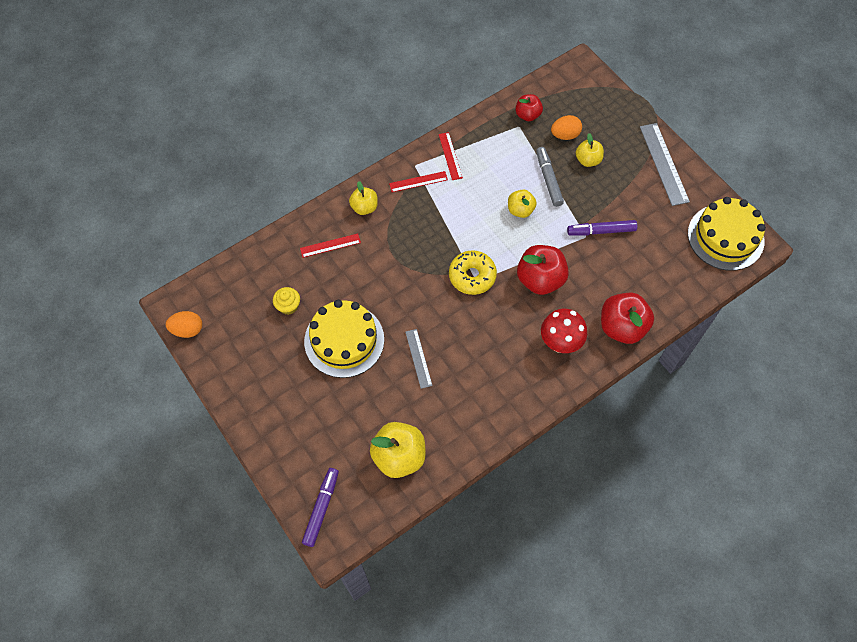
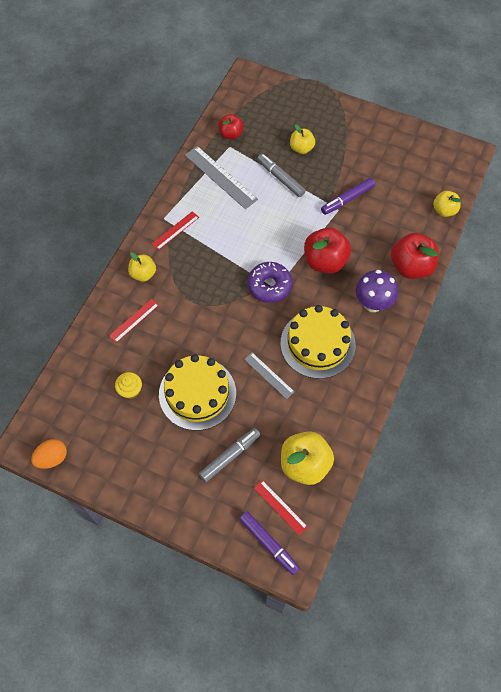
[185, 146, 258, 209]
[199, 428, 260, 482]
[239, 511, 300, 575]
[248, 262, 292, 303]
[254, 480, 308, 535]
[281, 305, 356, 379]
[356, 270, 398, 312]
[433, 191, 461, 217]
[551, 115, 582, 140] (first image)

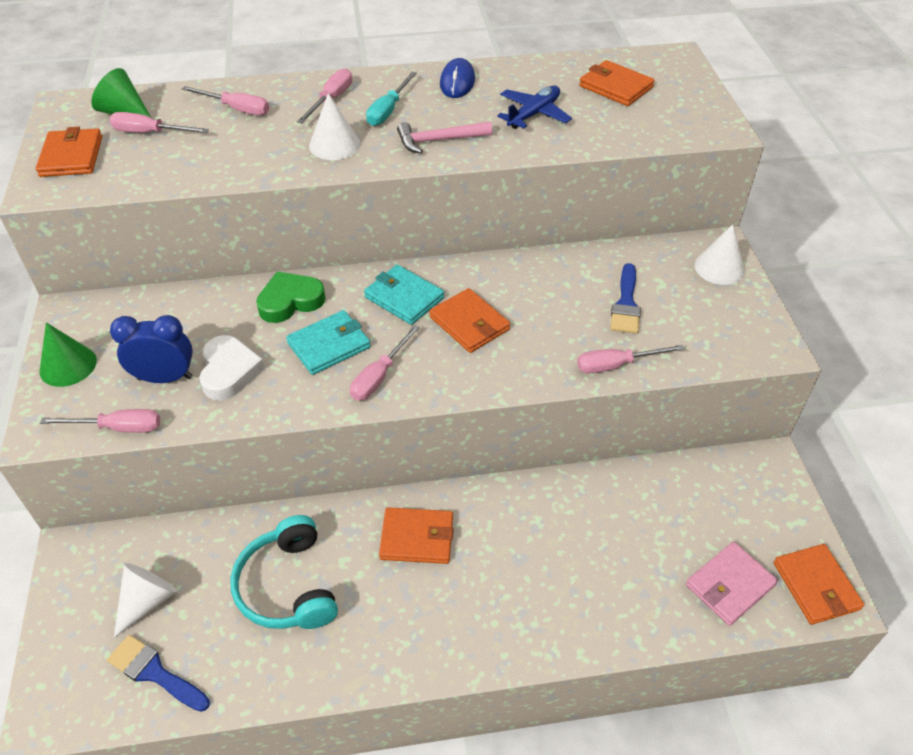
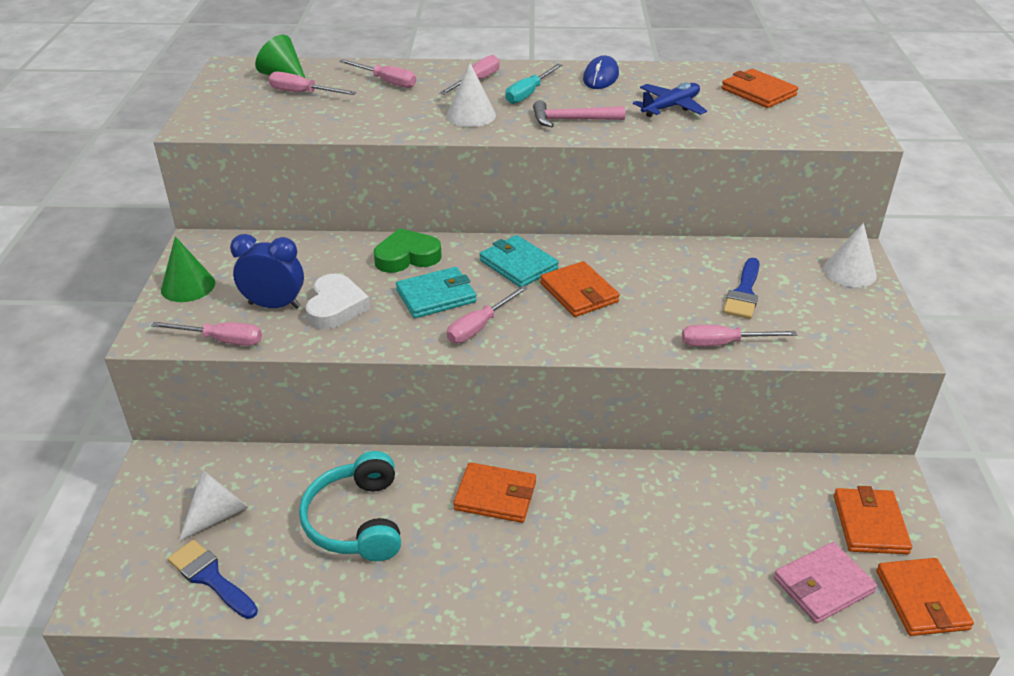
[834, 486, 912, 554]

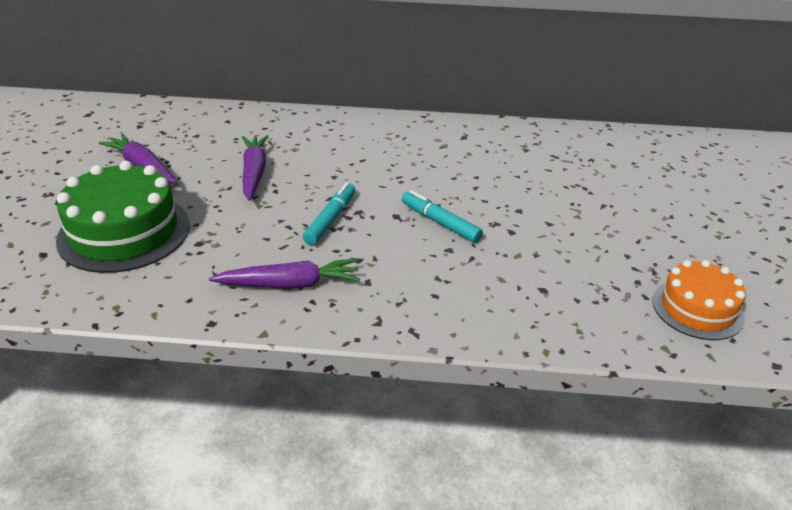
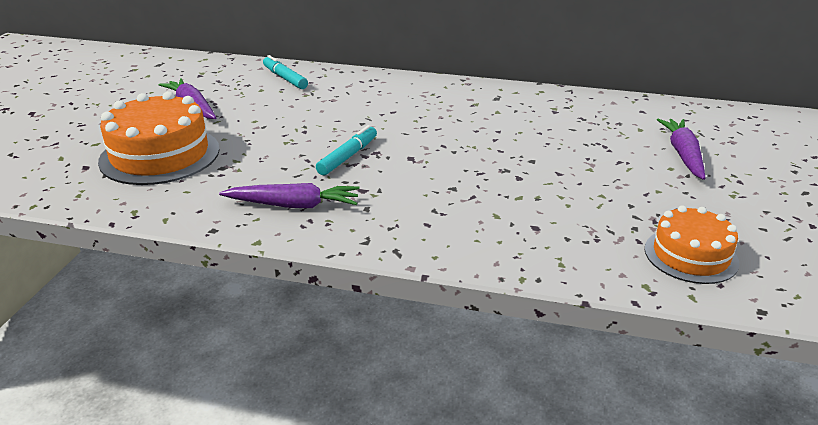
[98, 91, 220, 185]
[263, 55, 308, 89]
[657, 119, 705, 180]

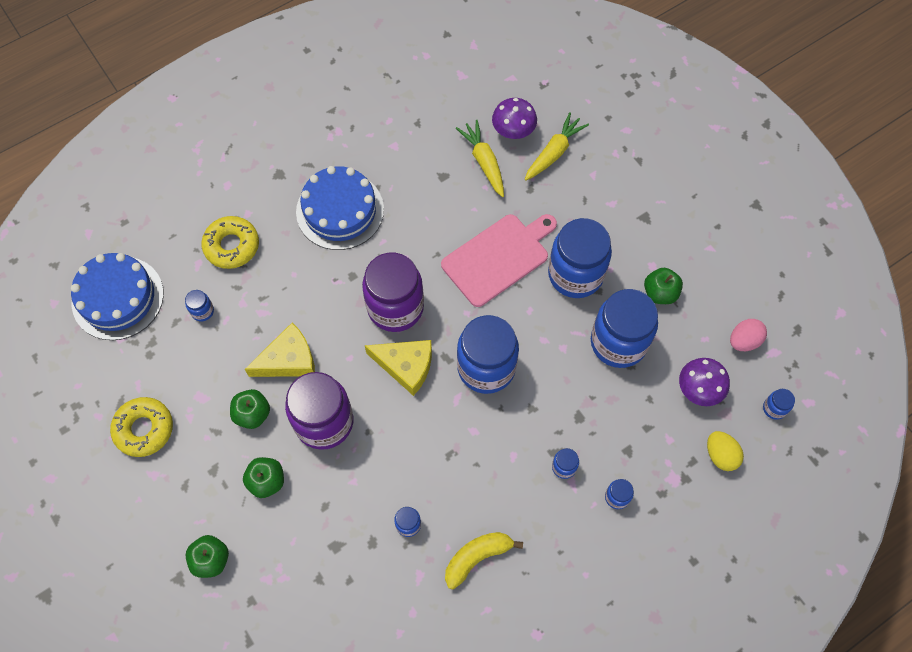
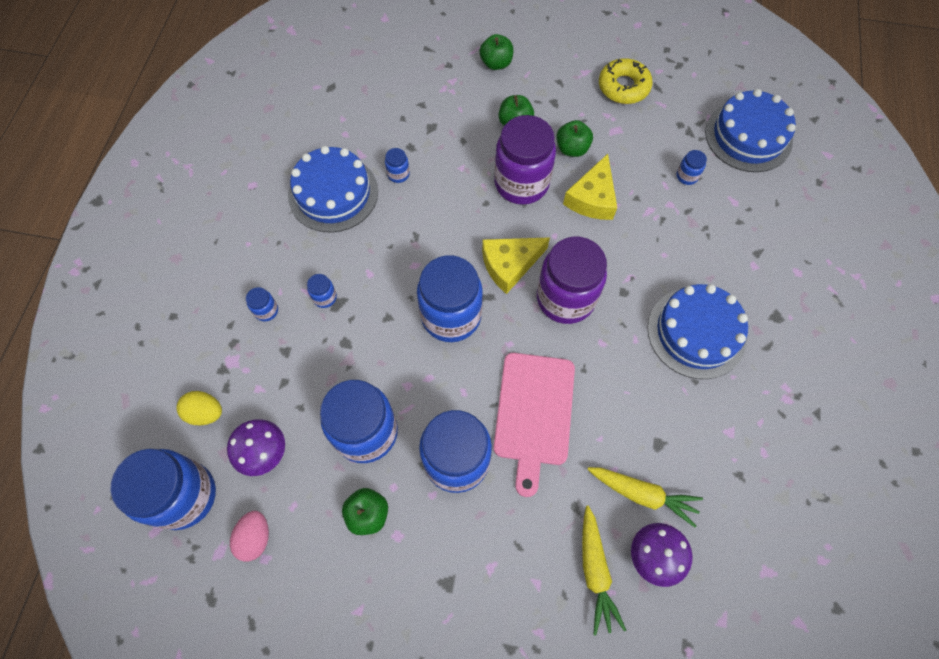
[110, 449, 216, 530]
[288, 146, 378, 233]
[201, 216, 259, 269] (first image)

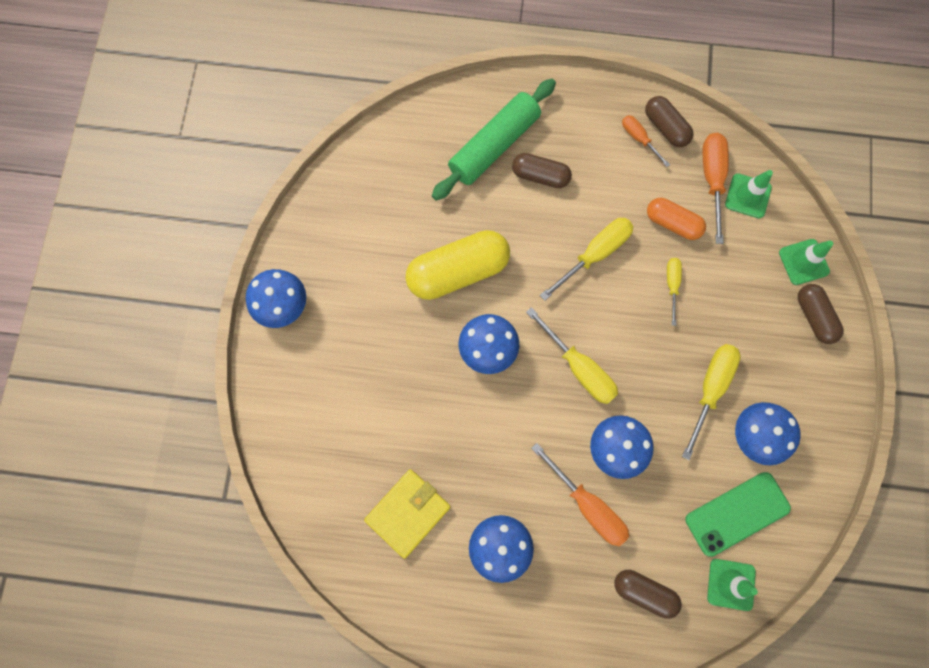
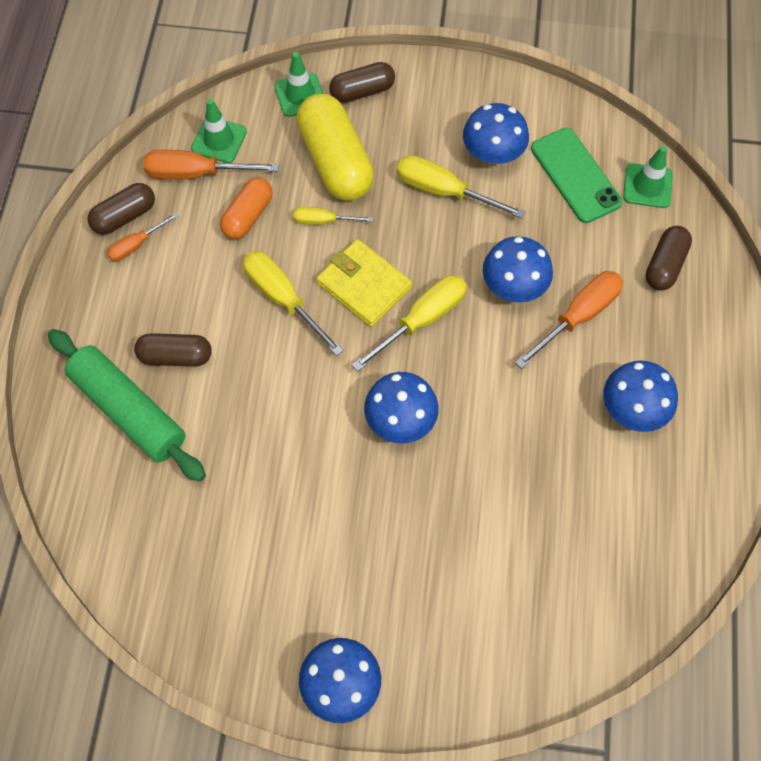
[134, 333, 212, 367]
[296, 94, 374, 201]
[316, 239, 412, 327]

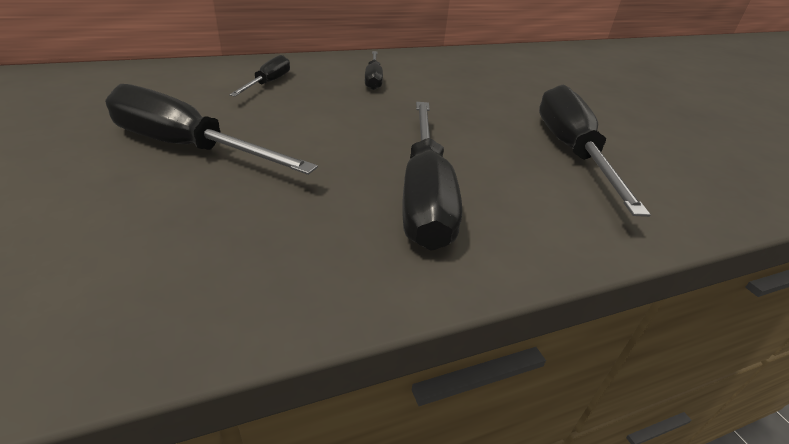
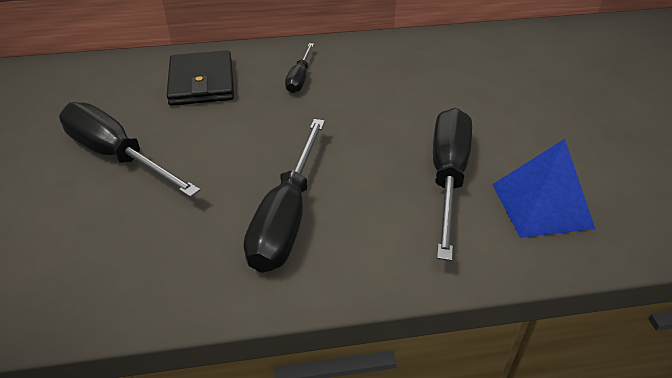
[167, 50, 234, 106]
[492, 139, 595, 238]

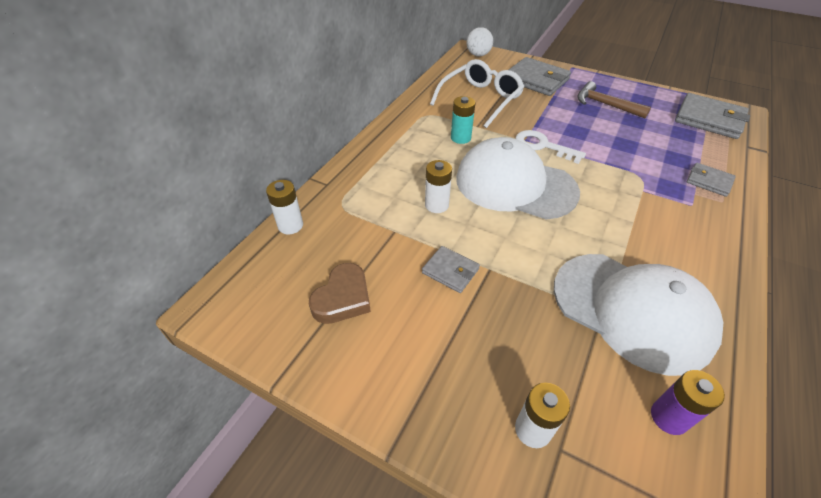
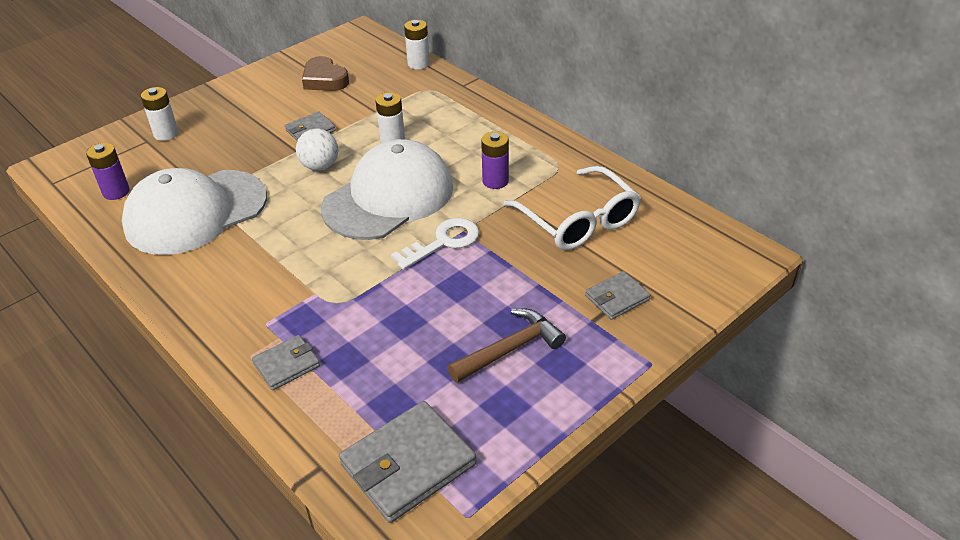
[296, 129, 338, 171]
[481, 131, 509, 189]
[585, 271, 650, 320]

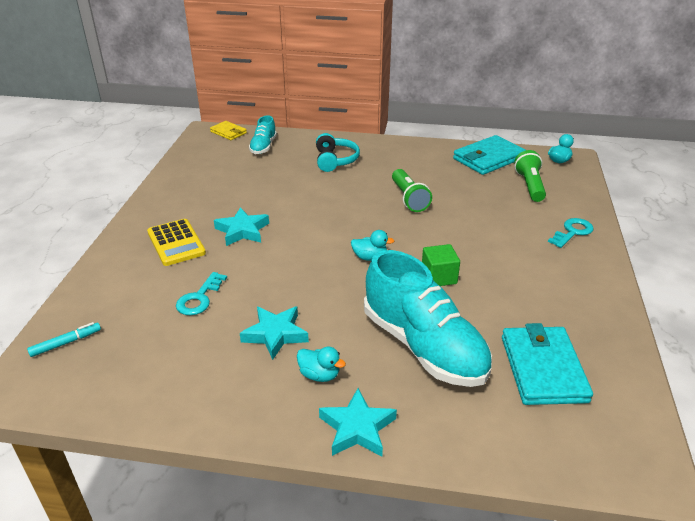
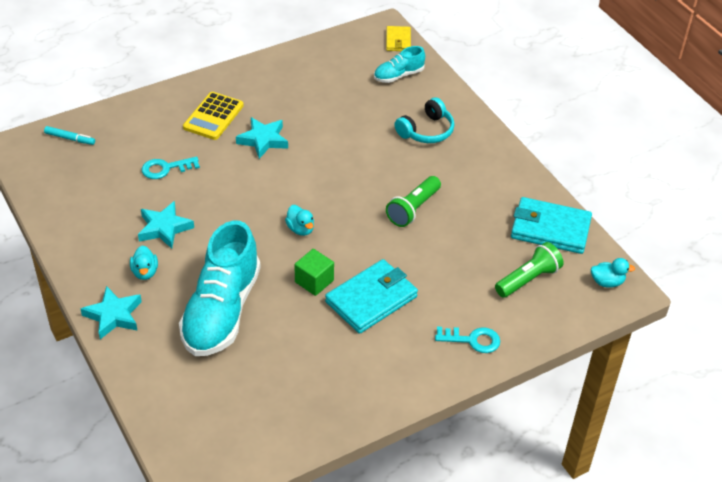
[325, 259, 418, 334]

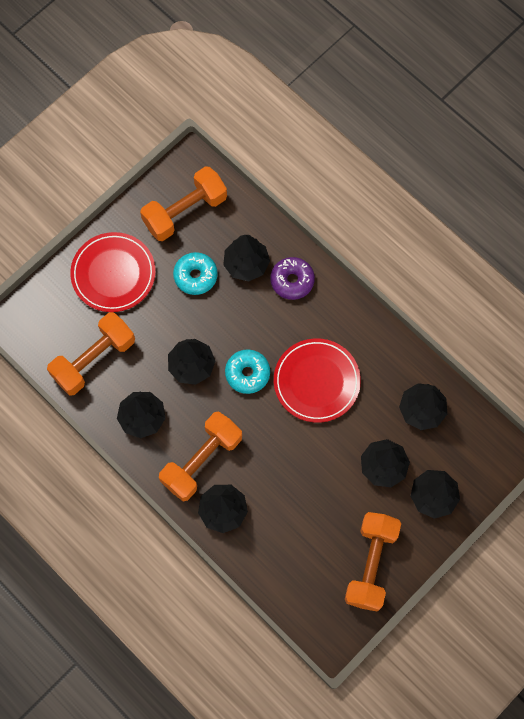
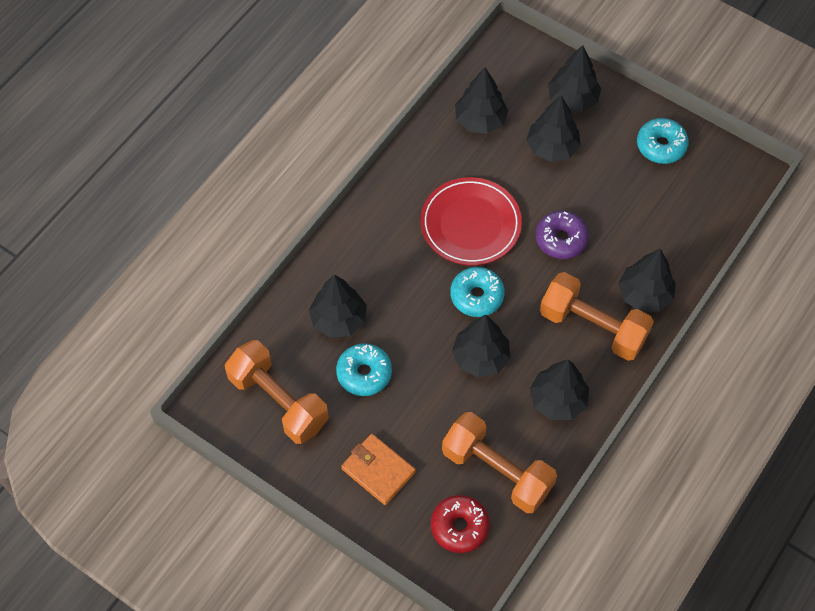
[341, 434, 416, 505]
[431, 495, 490, 553]
[536, 211, 589, 259]
[637, 118, 689, 164]

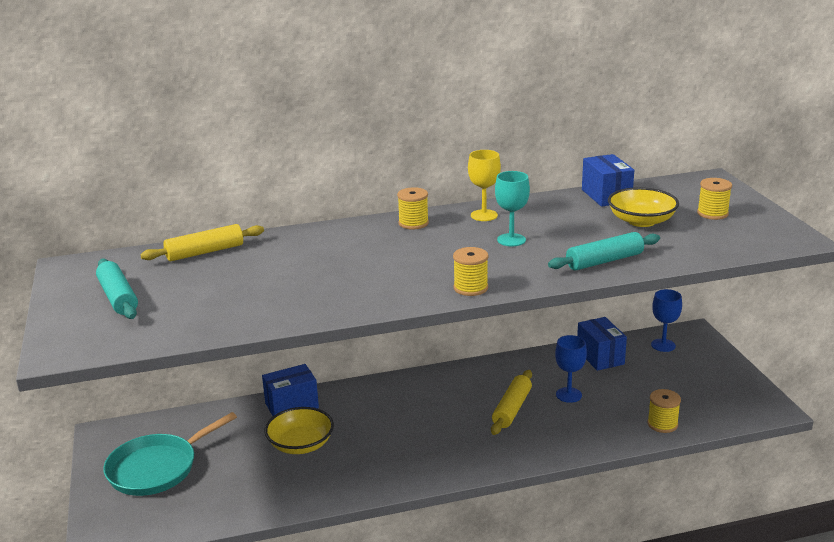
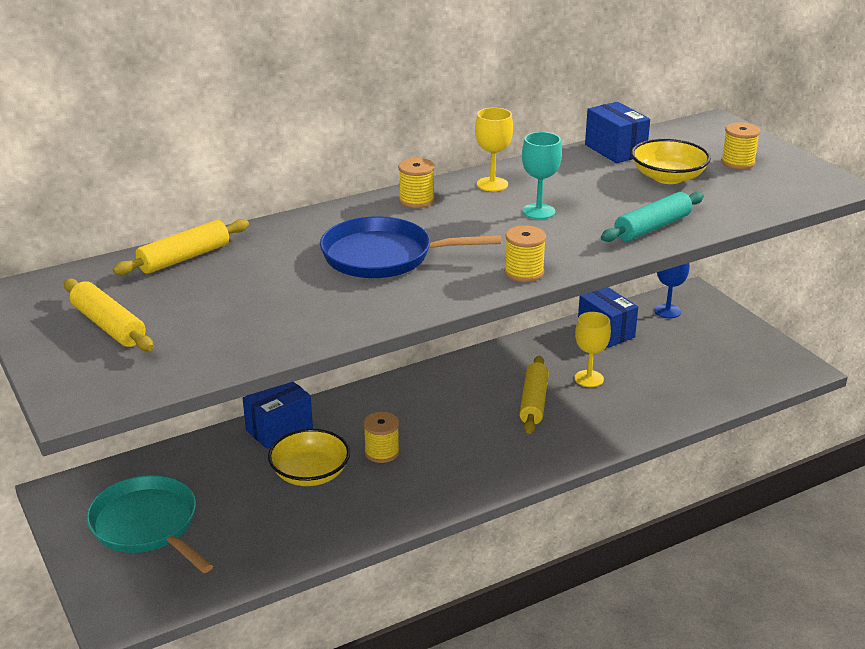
[64, 278, 154, 351]
[86, 475, 213, 573]
[320, 216, 501, 278]
[363, 412, 400, 463]
[575, 312, 611, 387]

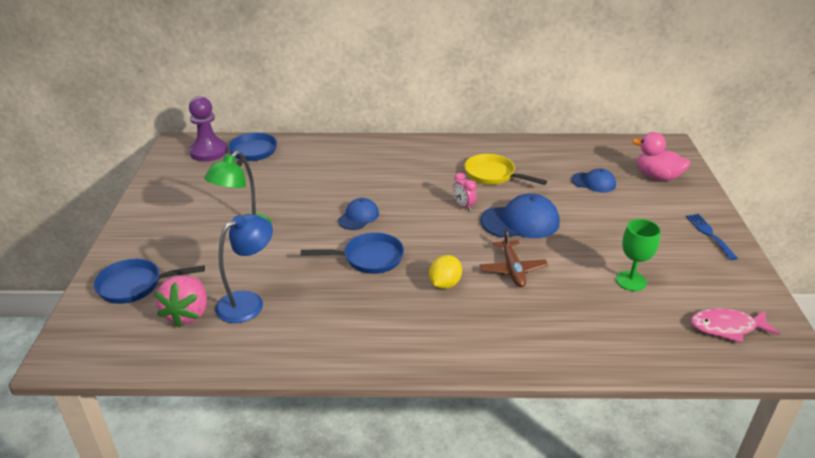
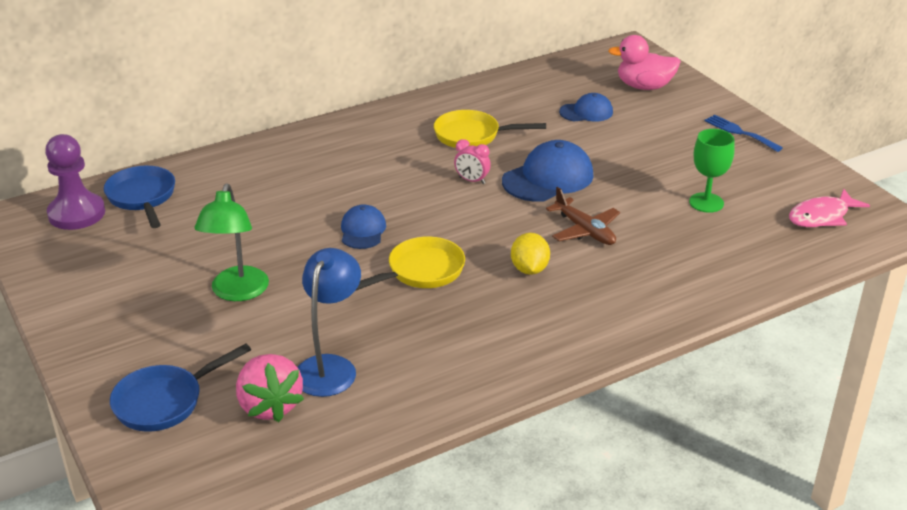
[355, 236, 465, 291]

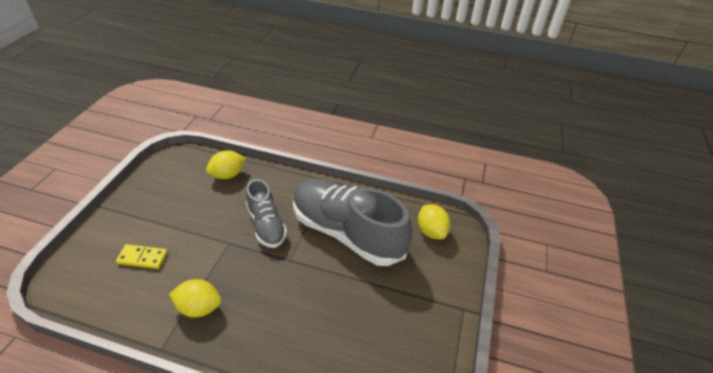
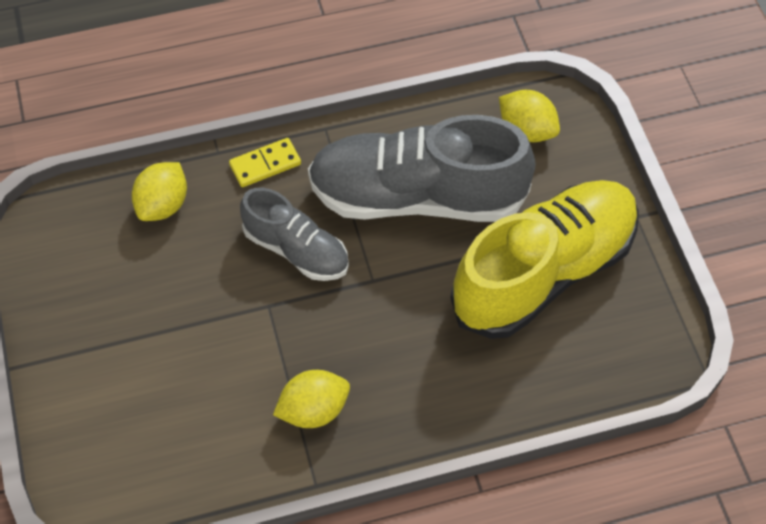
[229, 138, 301, 187]
[451, 180, 639, 339]

